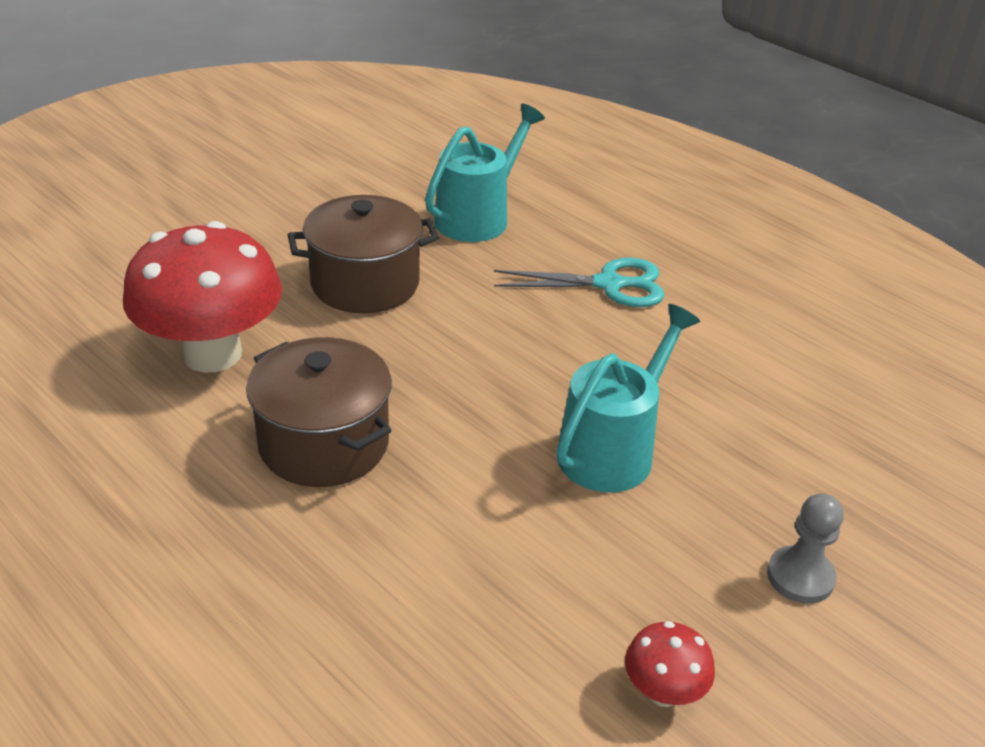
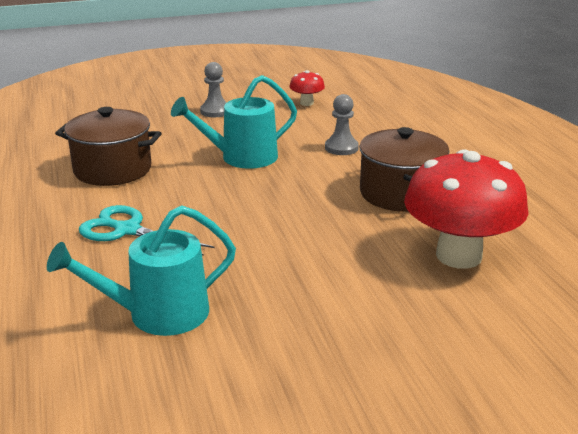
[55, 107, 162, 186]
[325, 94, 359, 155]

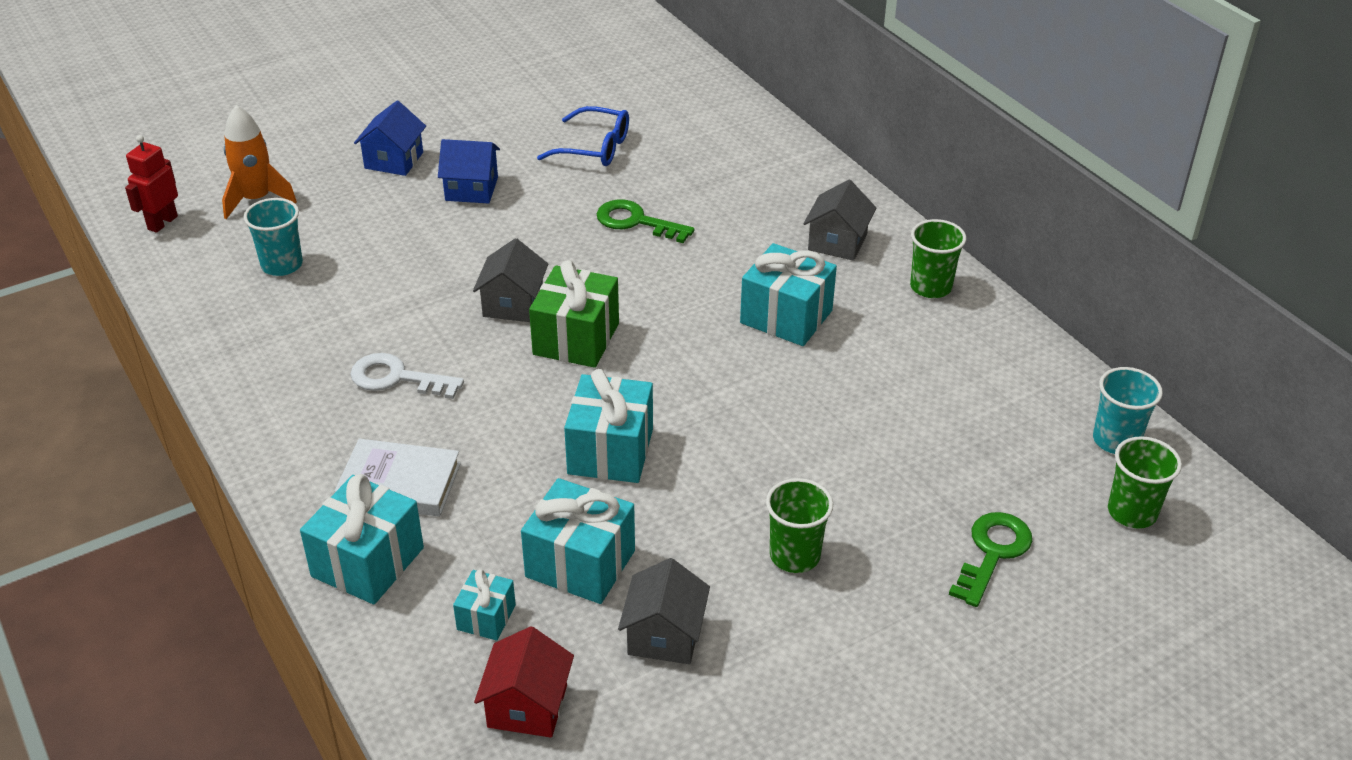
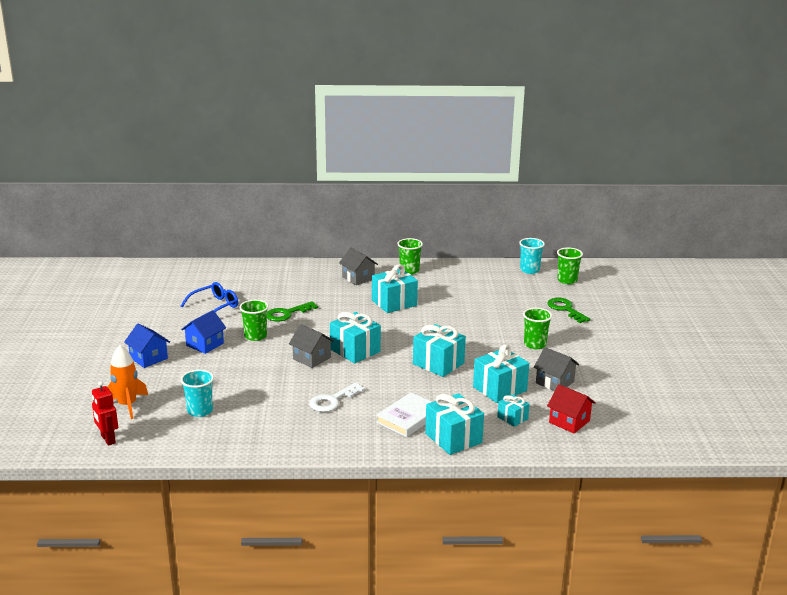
[239, 300, 269, 341]
[330, 312, 381, 363]

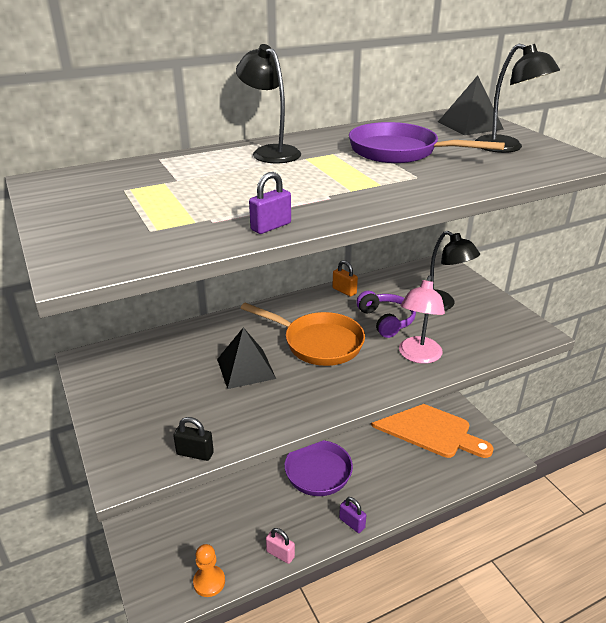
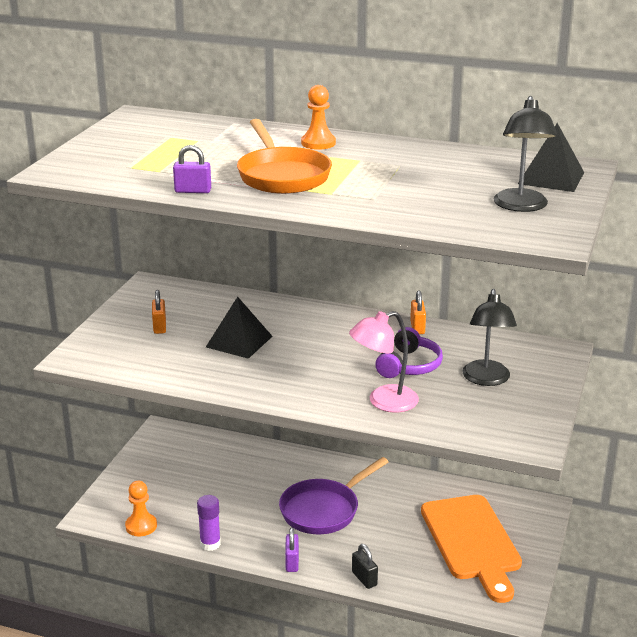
[152, 290, 166, 334]
[197, 495, 221, 551]
[237, 119, 332, 194]
[301, 85, 336, 150]
[352, 544, 378, 589]
[349, 122, 505, 163] (first image)

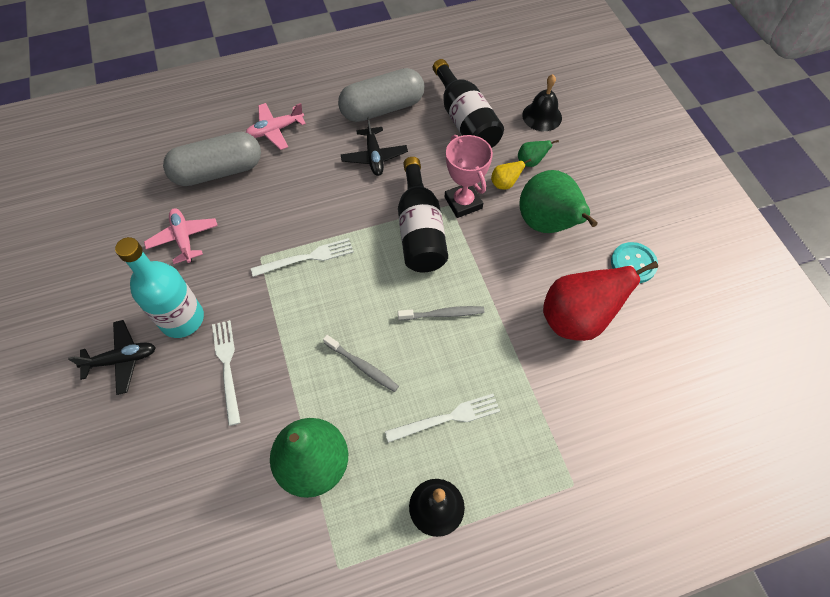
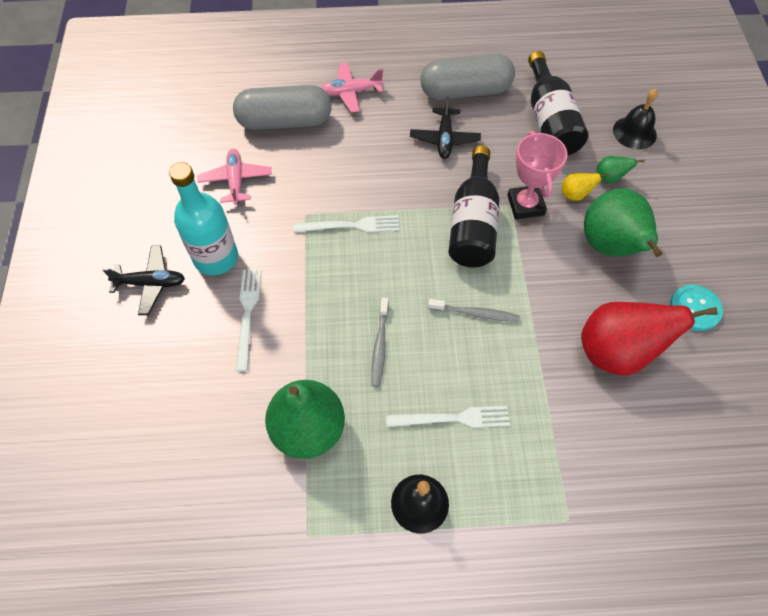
[371, 298, 389, 387]

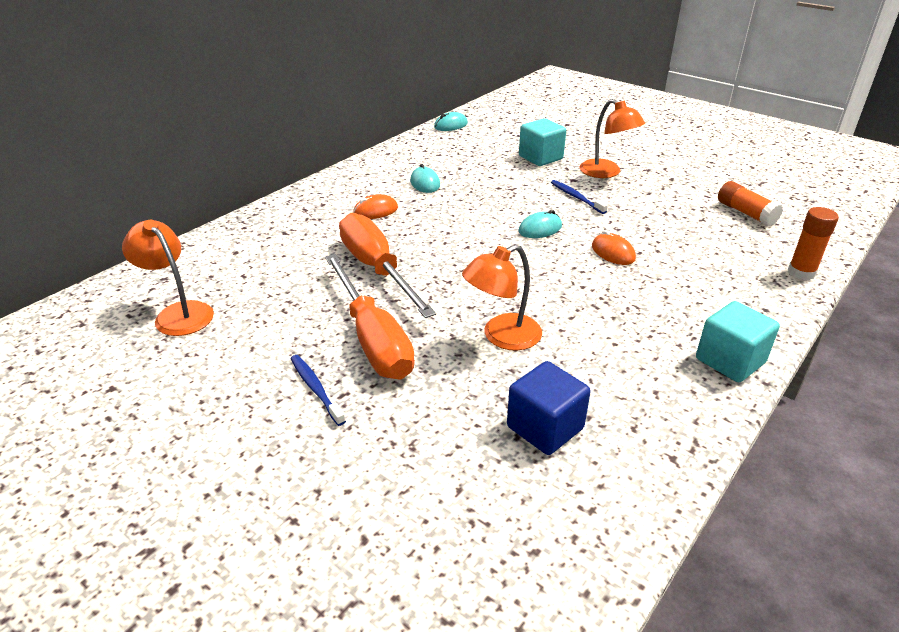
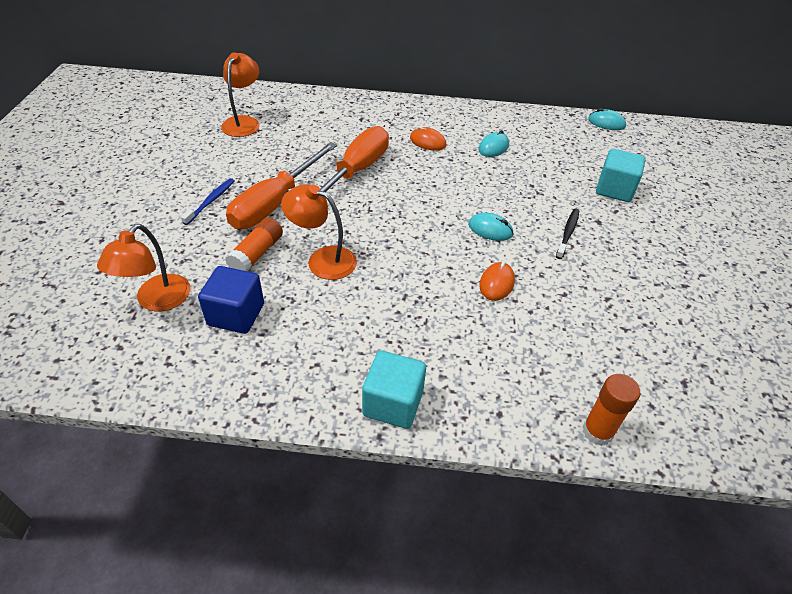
[97, 224, 191, 311]
[225, 217, 283, 271]
[556, 209, 579, 259]

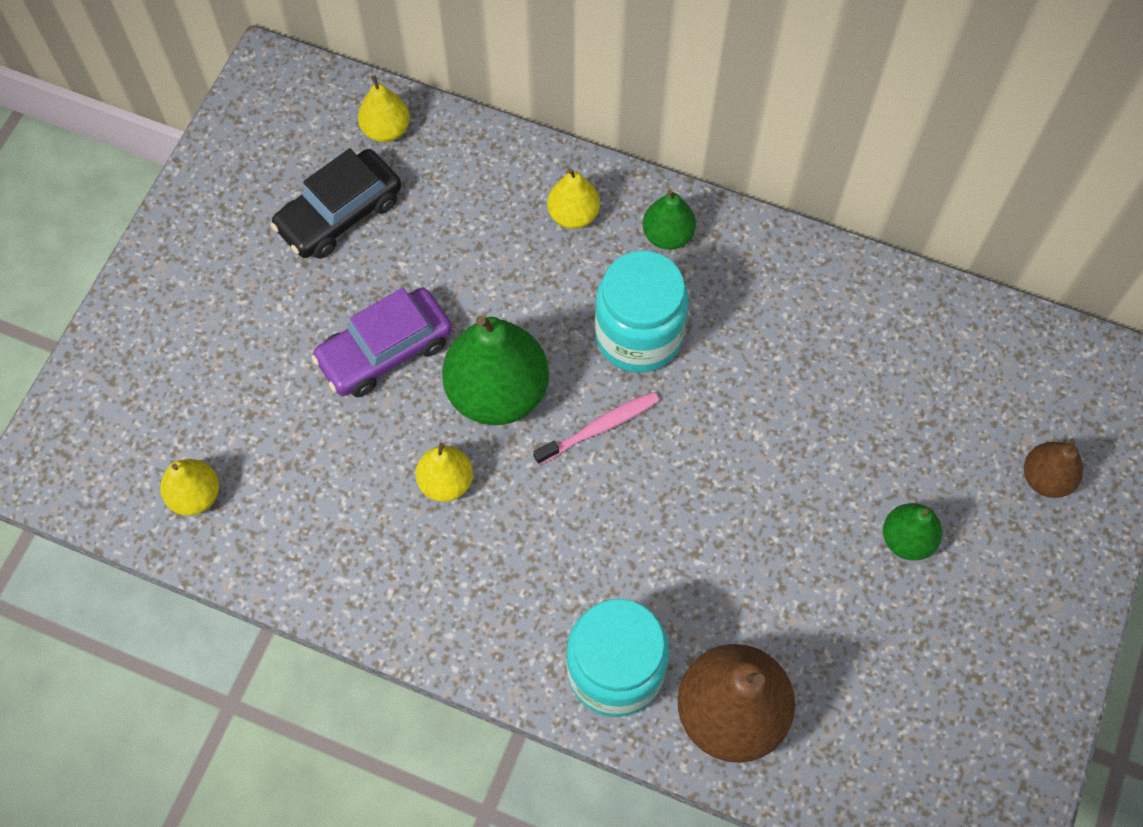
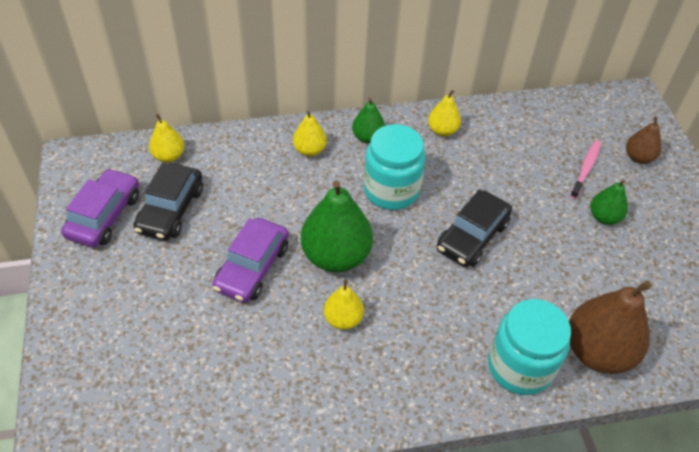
[61, 168, 139, 248]
[428, 90, 461, 137]
[437, 189, 512, 267]
[570, 140, 601, 199]

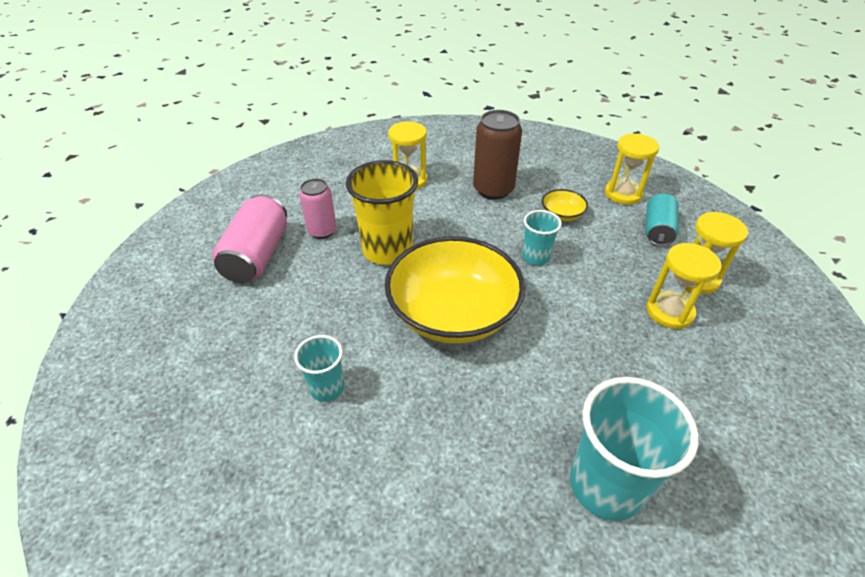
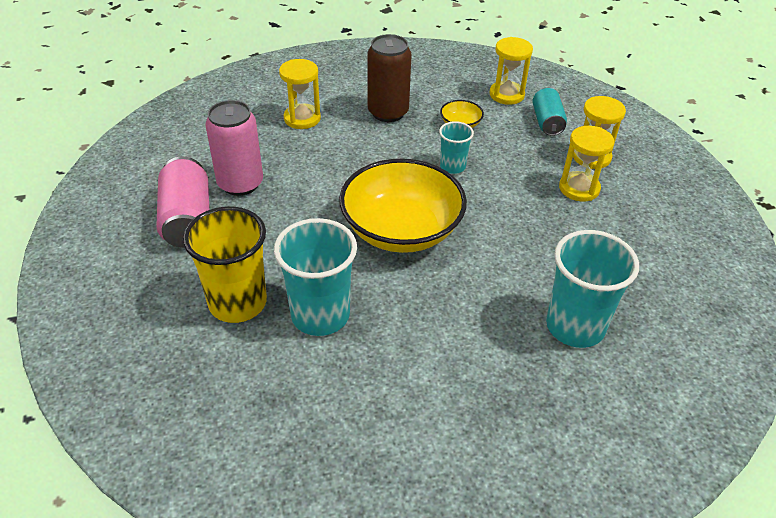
[183, 206, 267, 323]
[205, 100, 263, 196]
[274, 218, 357, 336]

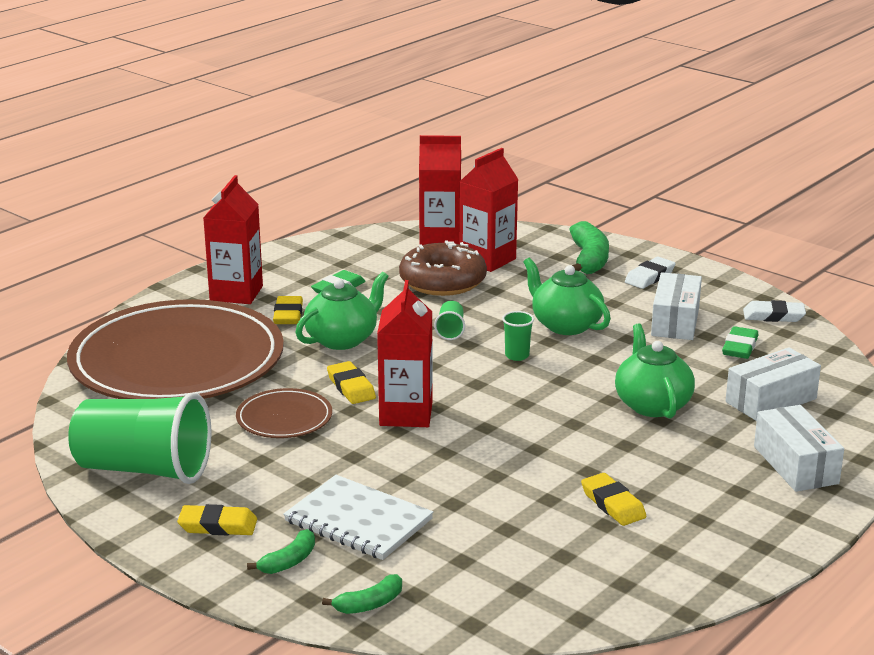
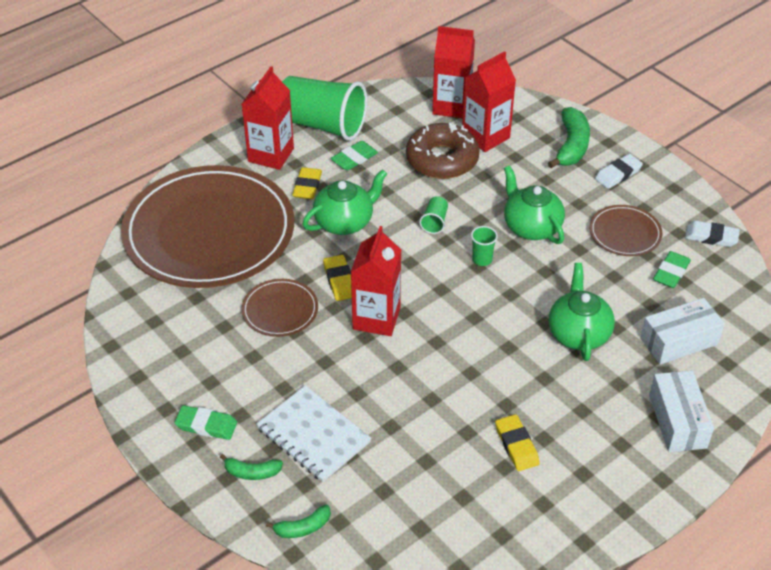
[175, 405, 237, 440]
[220, 454, 283, 480]
[282, 76, 367, 141]
[589, 205, 662, 256]

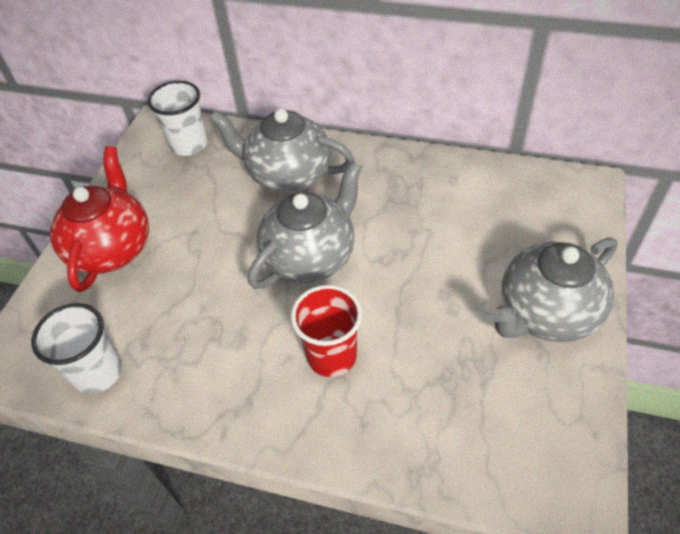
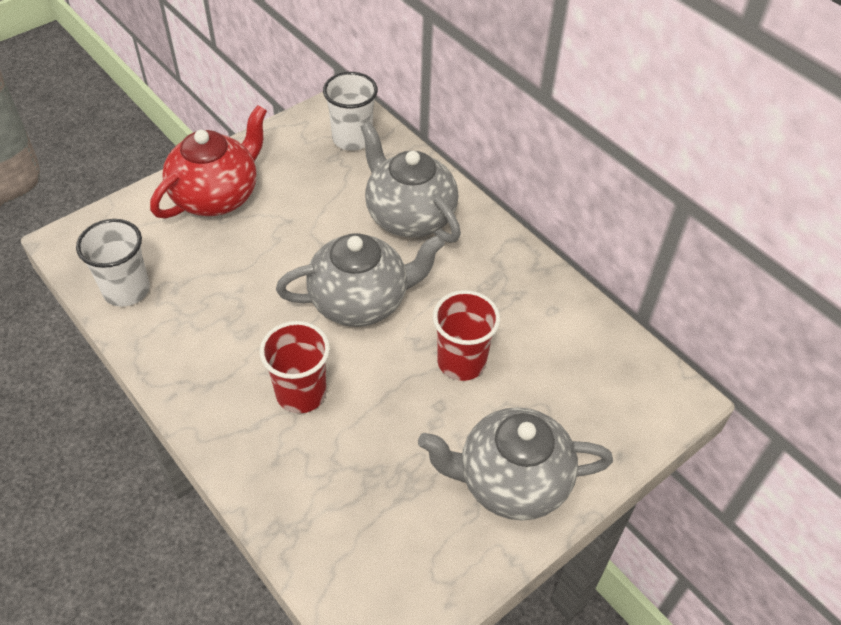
[433, 290, 500, 381]

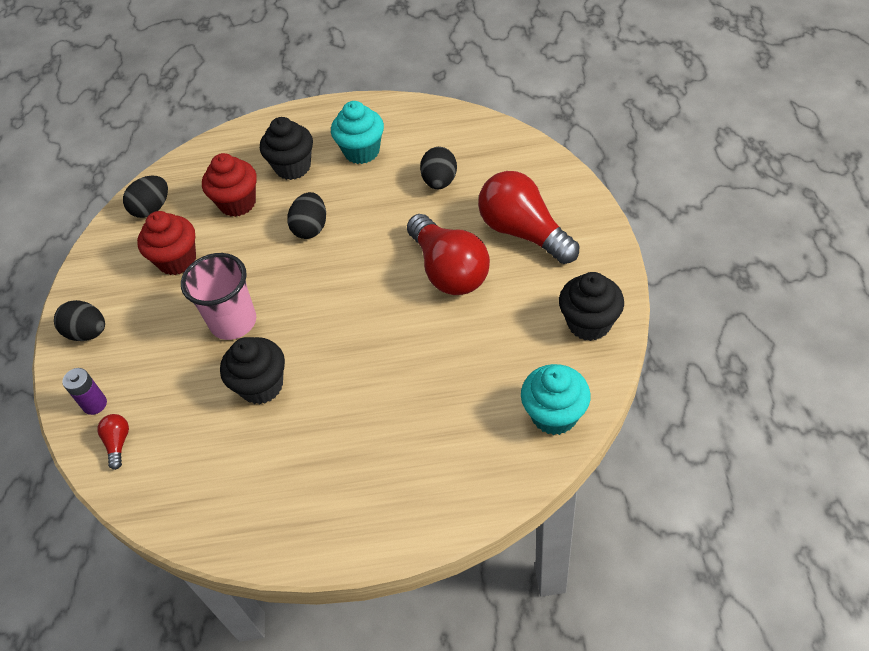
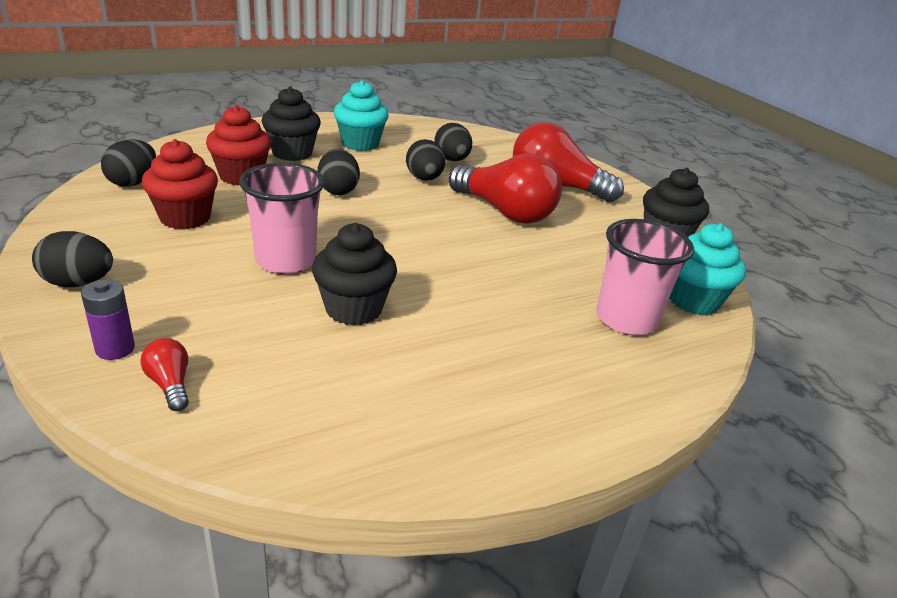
[406, 139, 445, 181]
[596, 219, 694, 335]

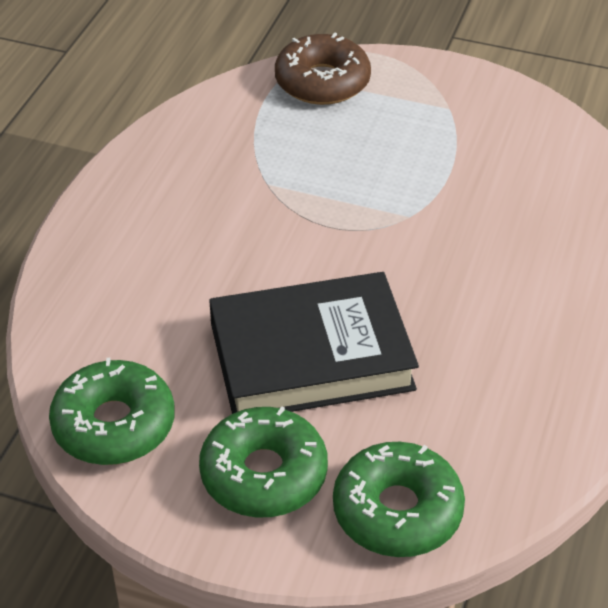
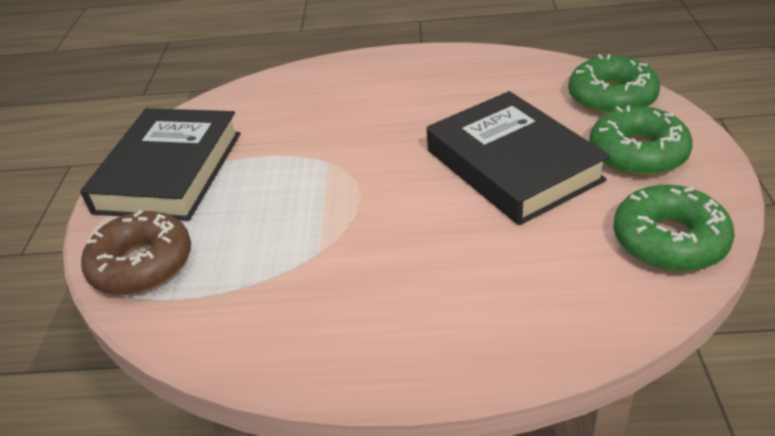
[80, 108, 241, 221]

